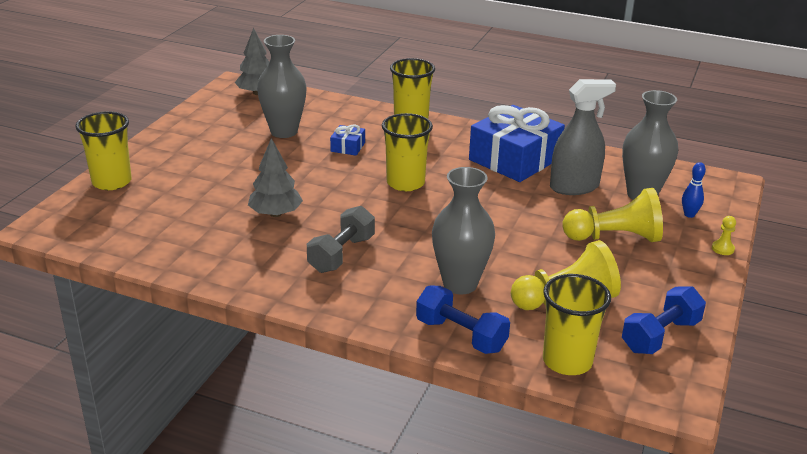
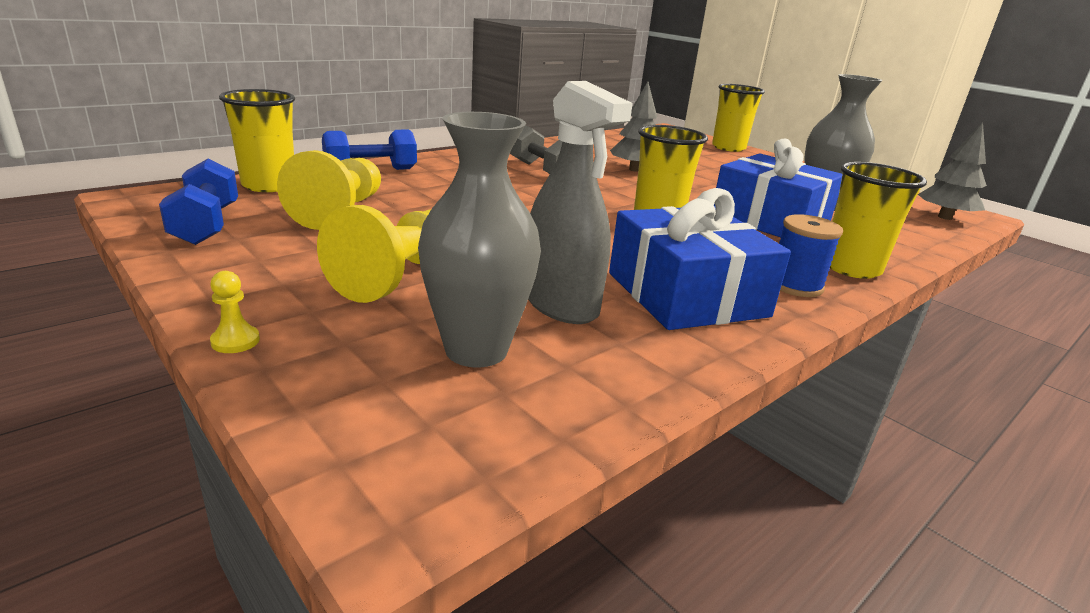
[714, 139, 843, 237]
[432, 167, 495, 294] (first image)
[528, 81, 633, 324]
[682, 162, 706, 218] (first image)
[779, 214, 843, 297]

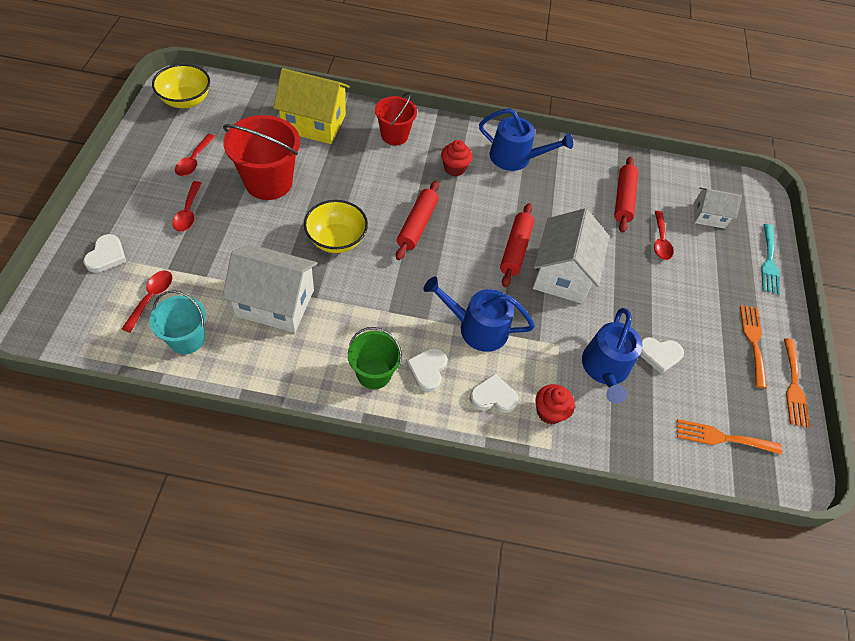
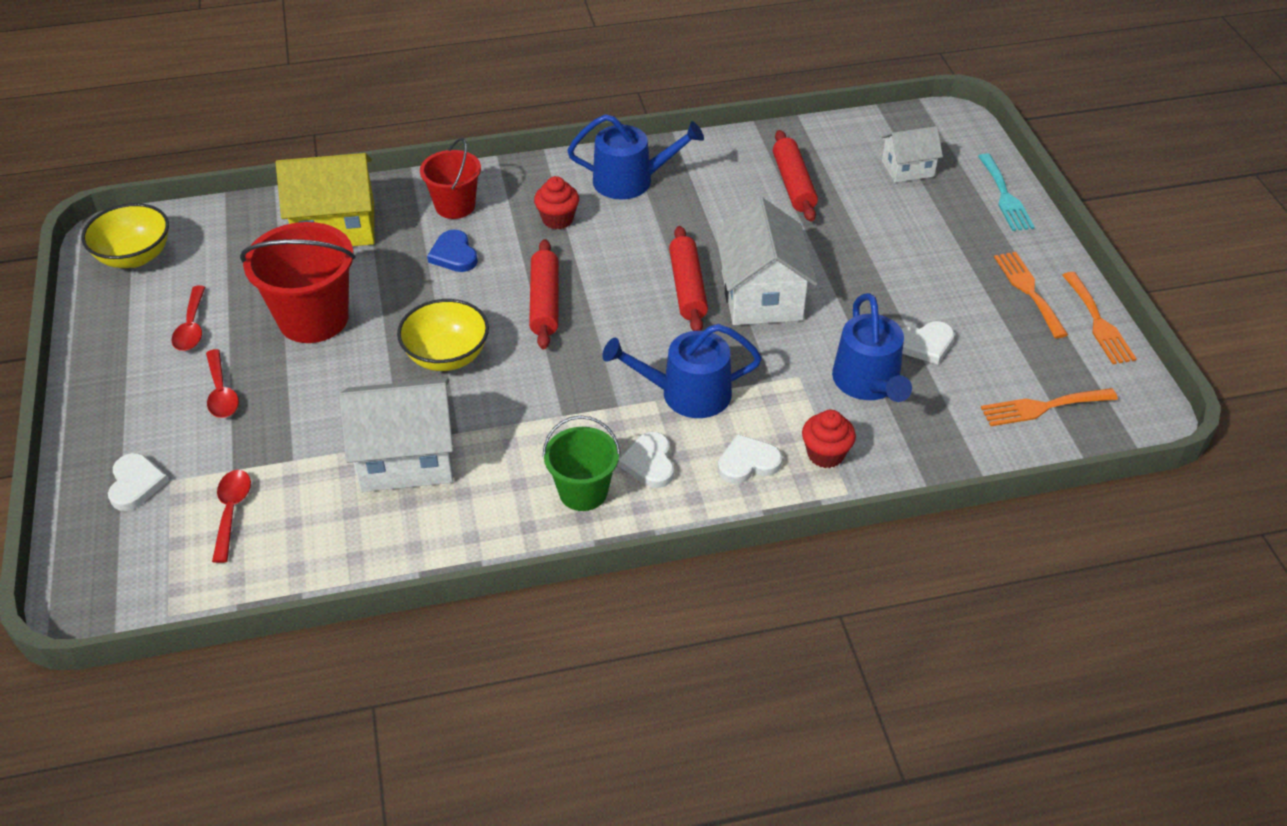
[149, 290, 206, 354] (first image)
[654, 211, 673, 260] (first image)
[427, 230, 478, 272]

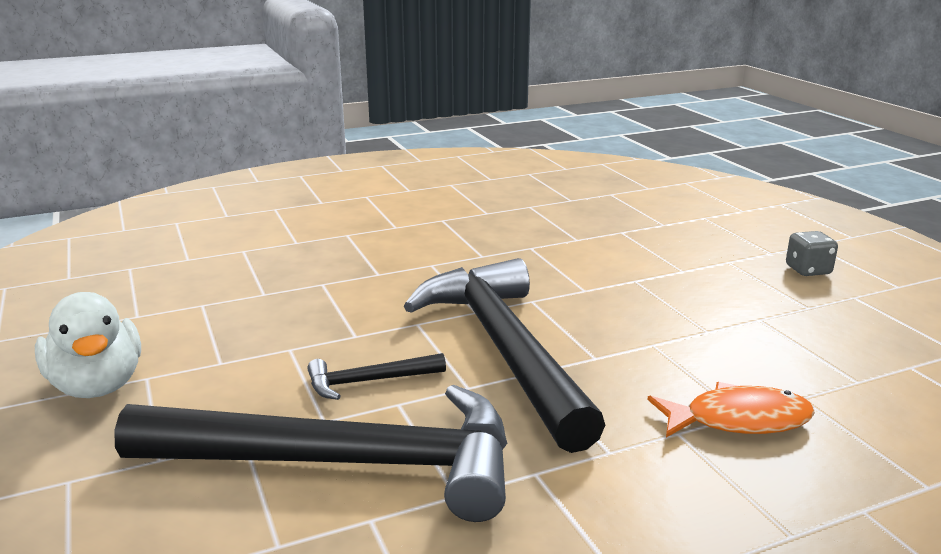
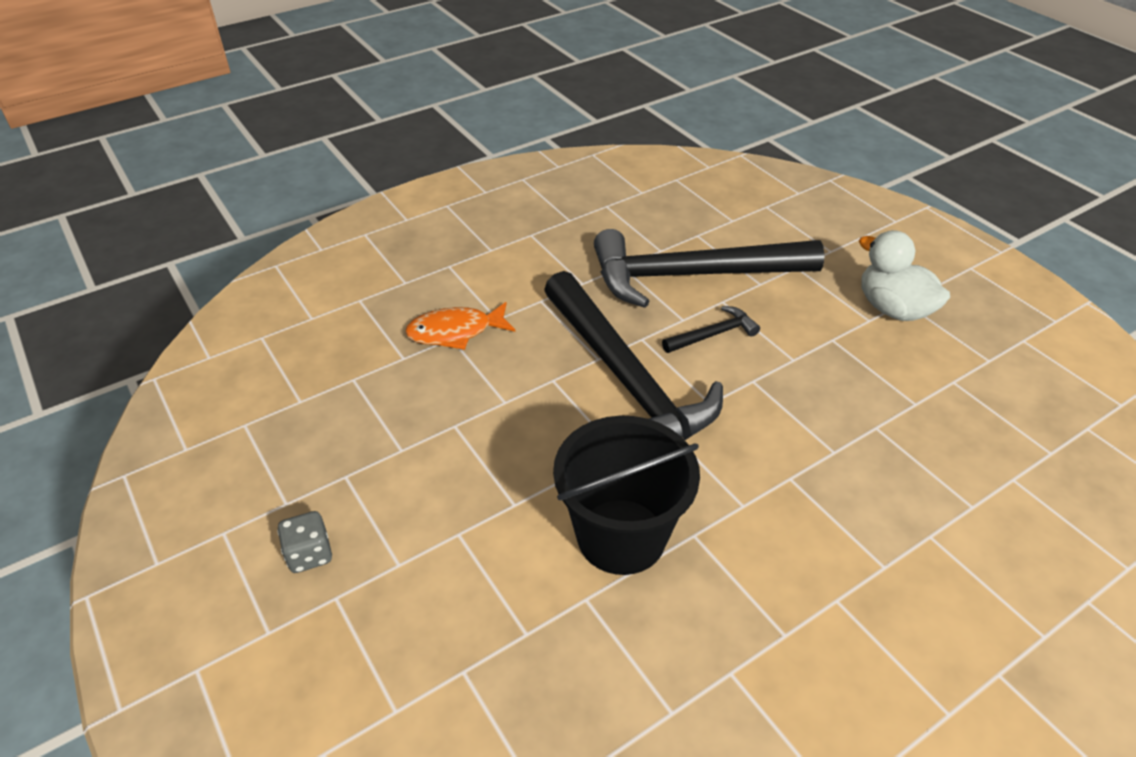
[553, 416, 700, 575]

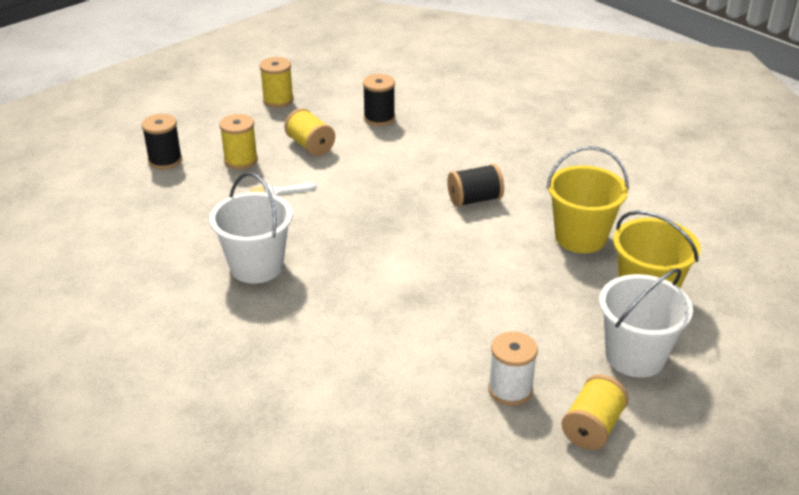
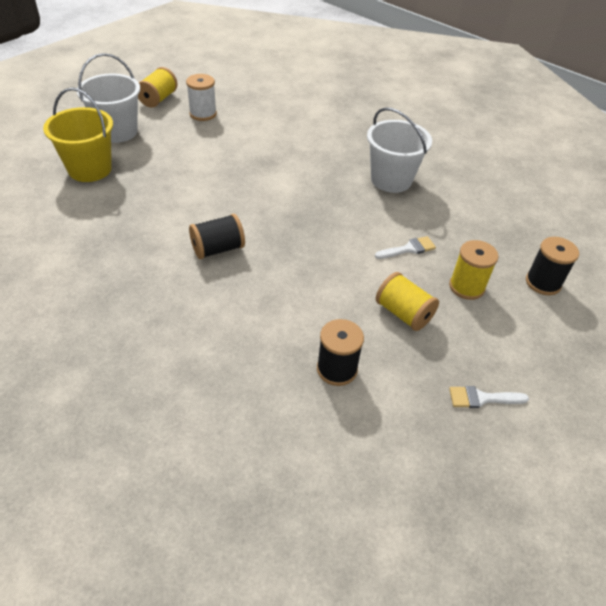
[449, 386, 529, 408]
[546, 146, 629, 253] (first image)

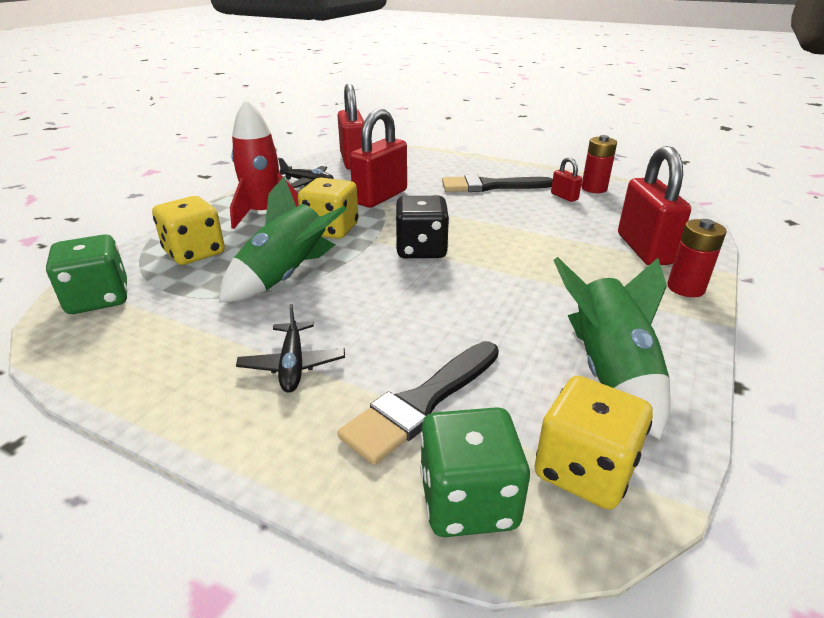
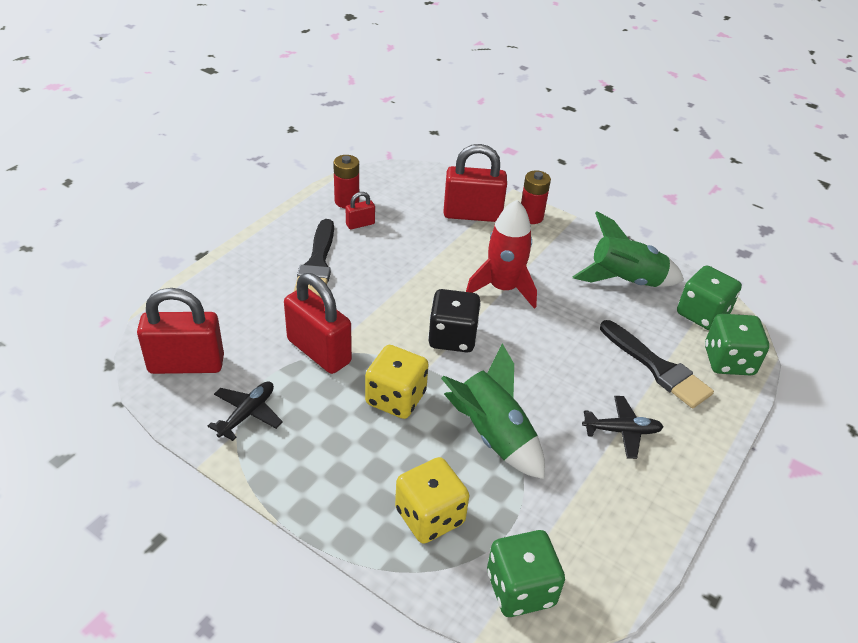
[466, 200, 537, 309]
[677, 265, 742, 330]

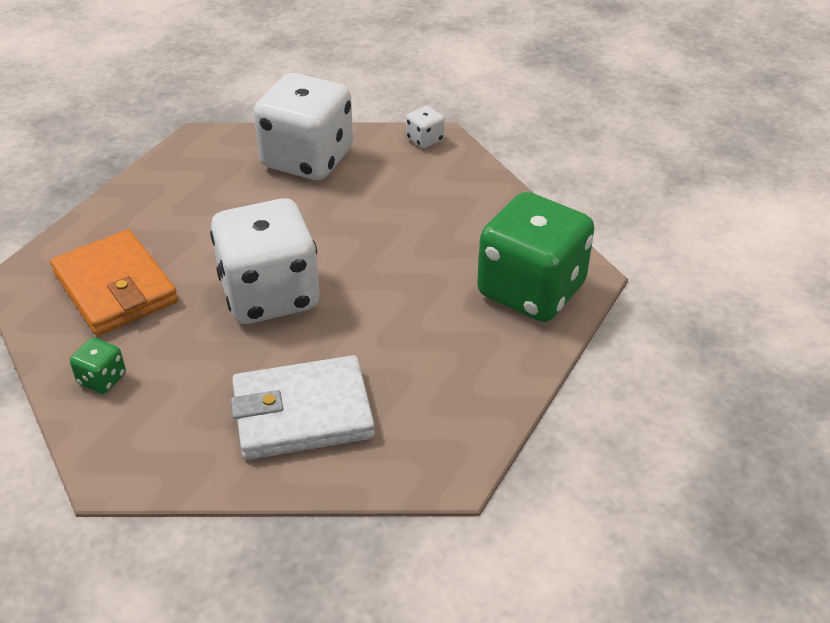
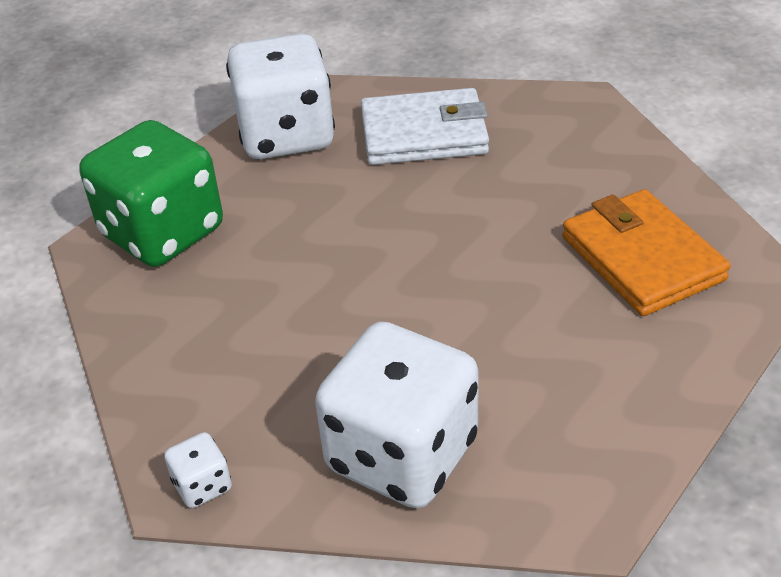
[70, 338, 126, 394] (first image)
[226, 34, 335, 159]

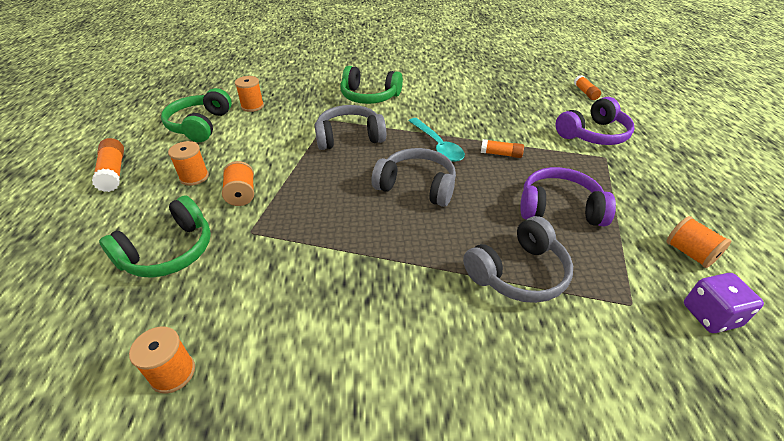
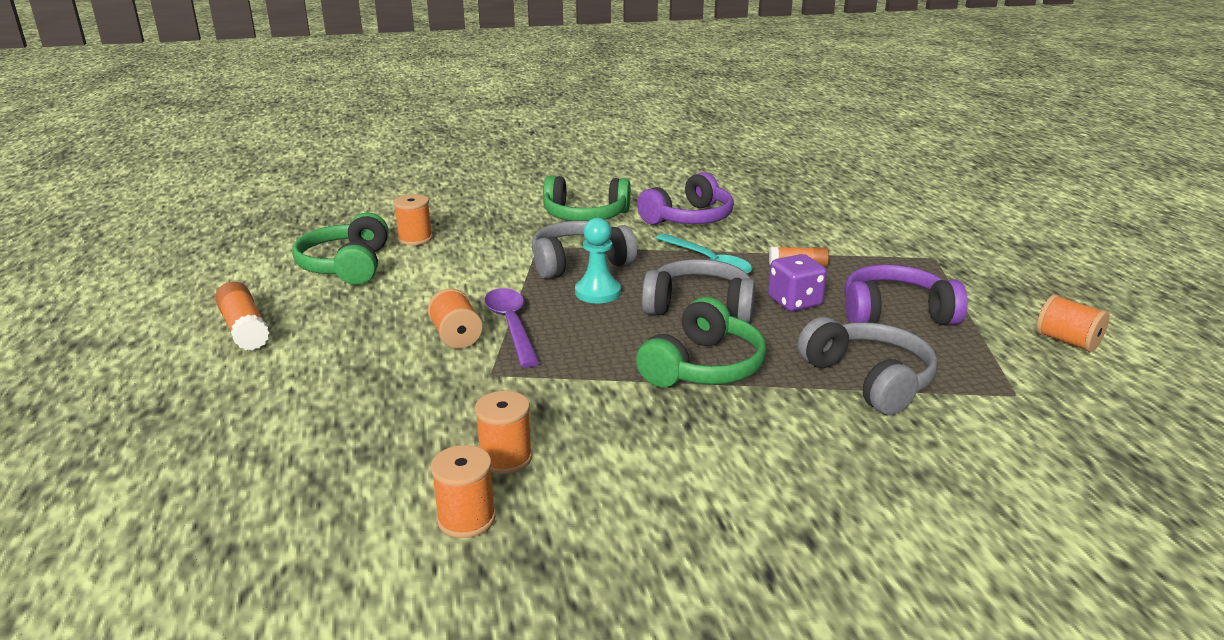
[636, 297, 766, 387]
[475, 391, 532, 474]
[798, 317, 938, 415]
[637, 172, 734, 225]
[574, 75, 601, 100] (first image)
[768, 254, 827, 311]
[484, 288, 540, 368]
[575, 218, 621, 303]

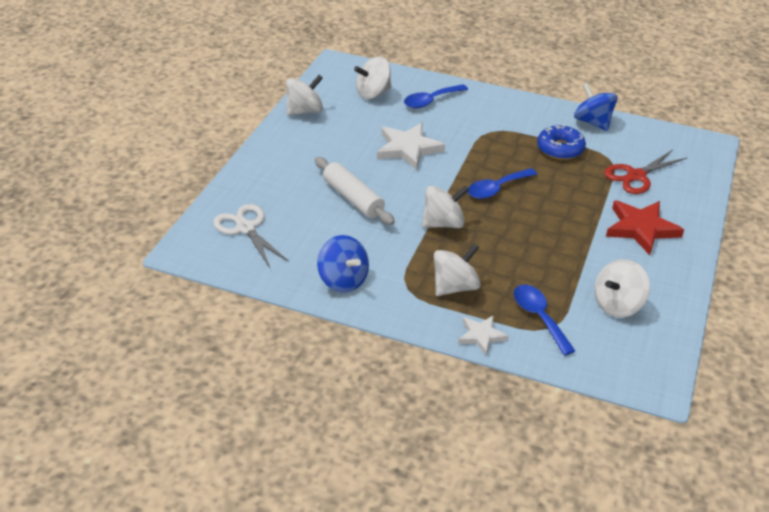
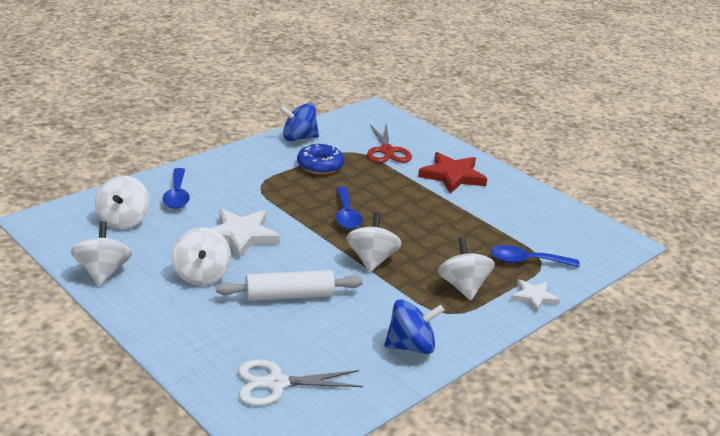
[172, 227, 231, 286]

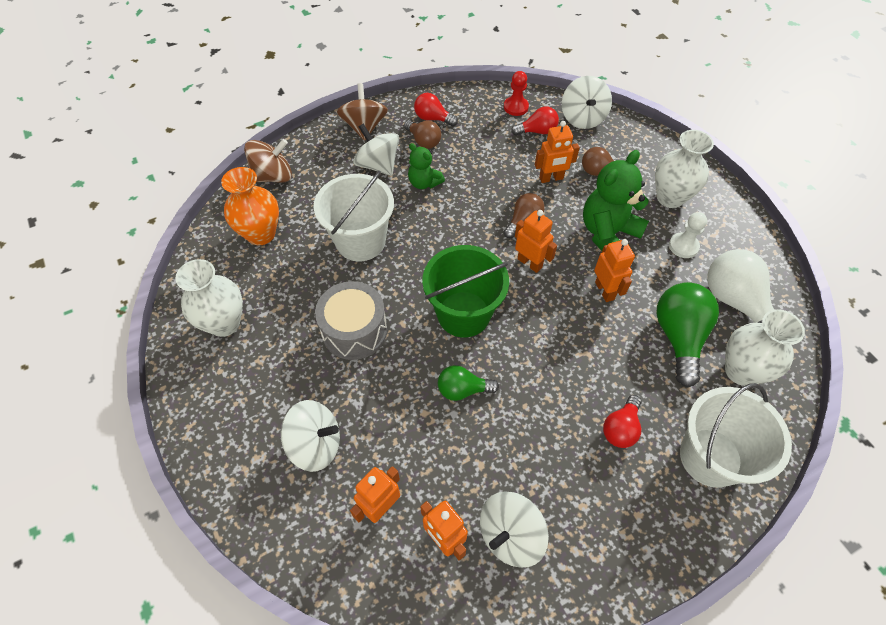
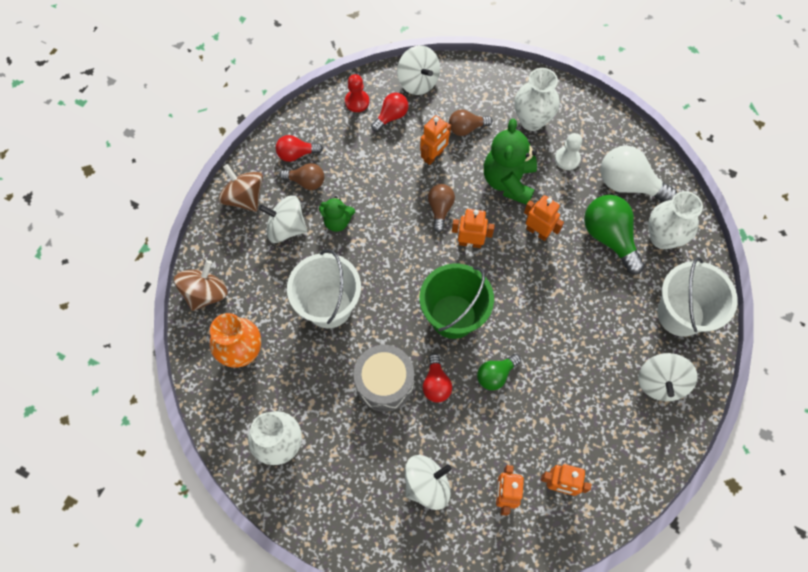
[638, 353, 697, 401]
[423, 354, 452, 402]

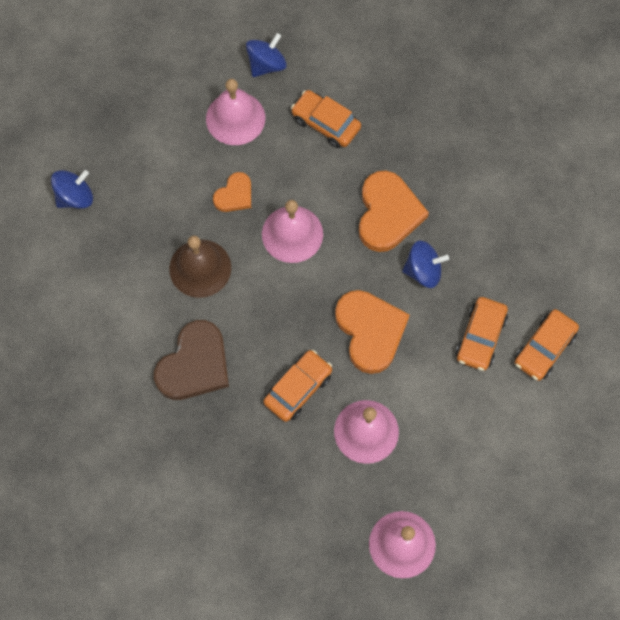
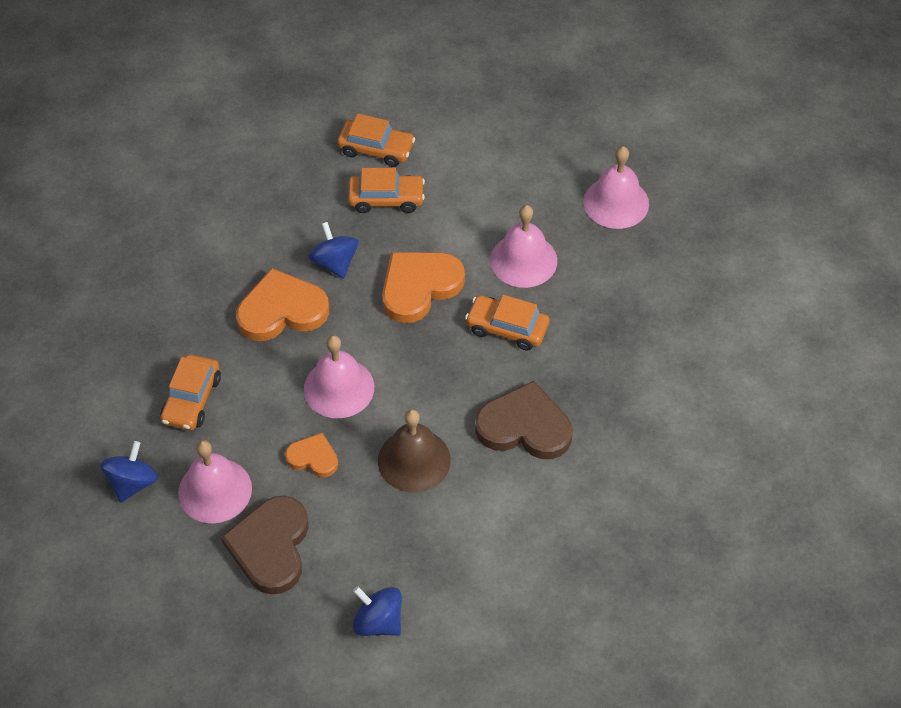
[100, 441, 158, 503]
[221, 496, 309, 594]

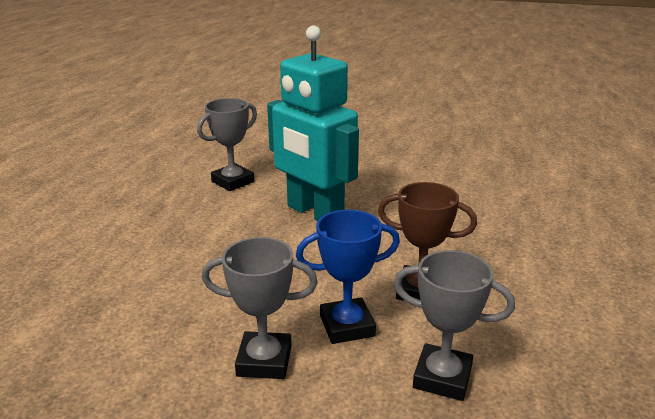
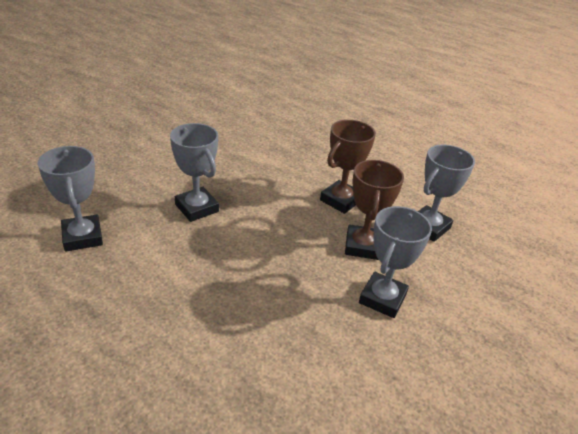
[170, 123, 219, 222]
[345, 160, 404, 260]

